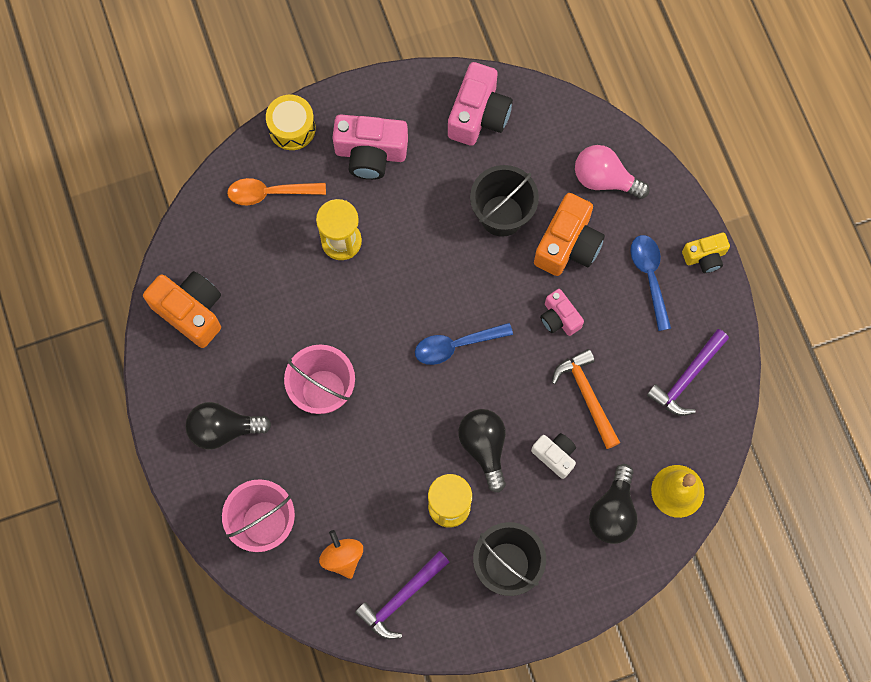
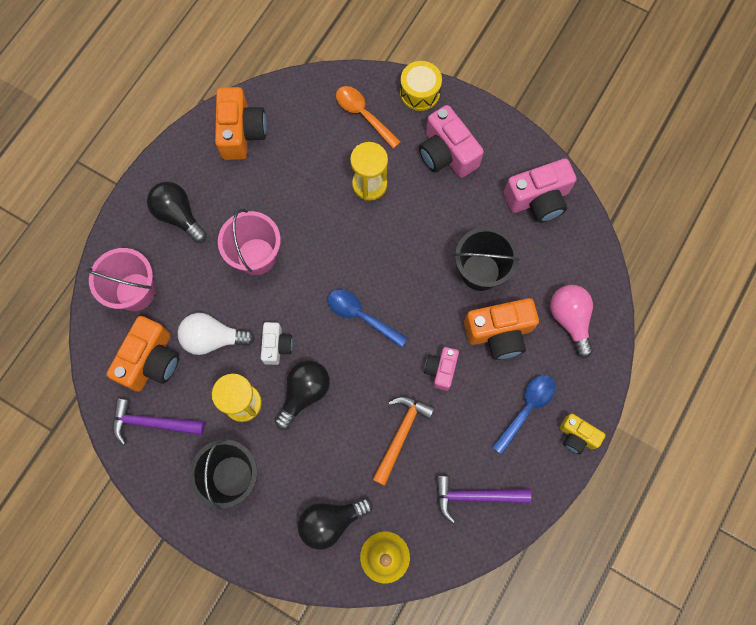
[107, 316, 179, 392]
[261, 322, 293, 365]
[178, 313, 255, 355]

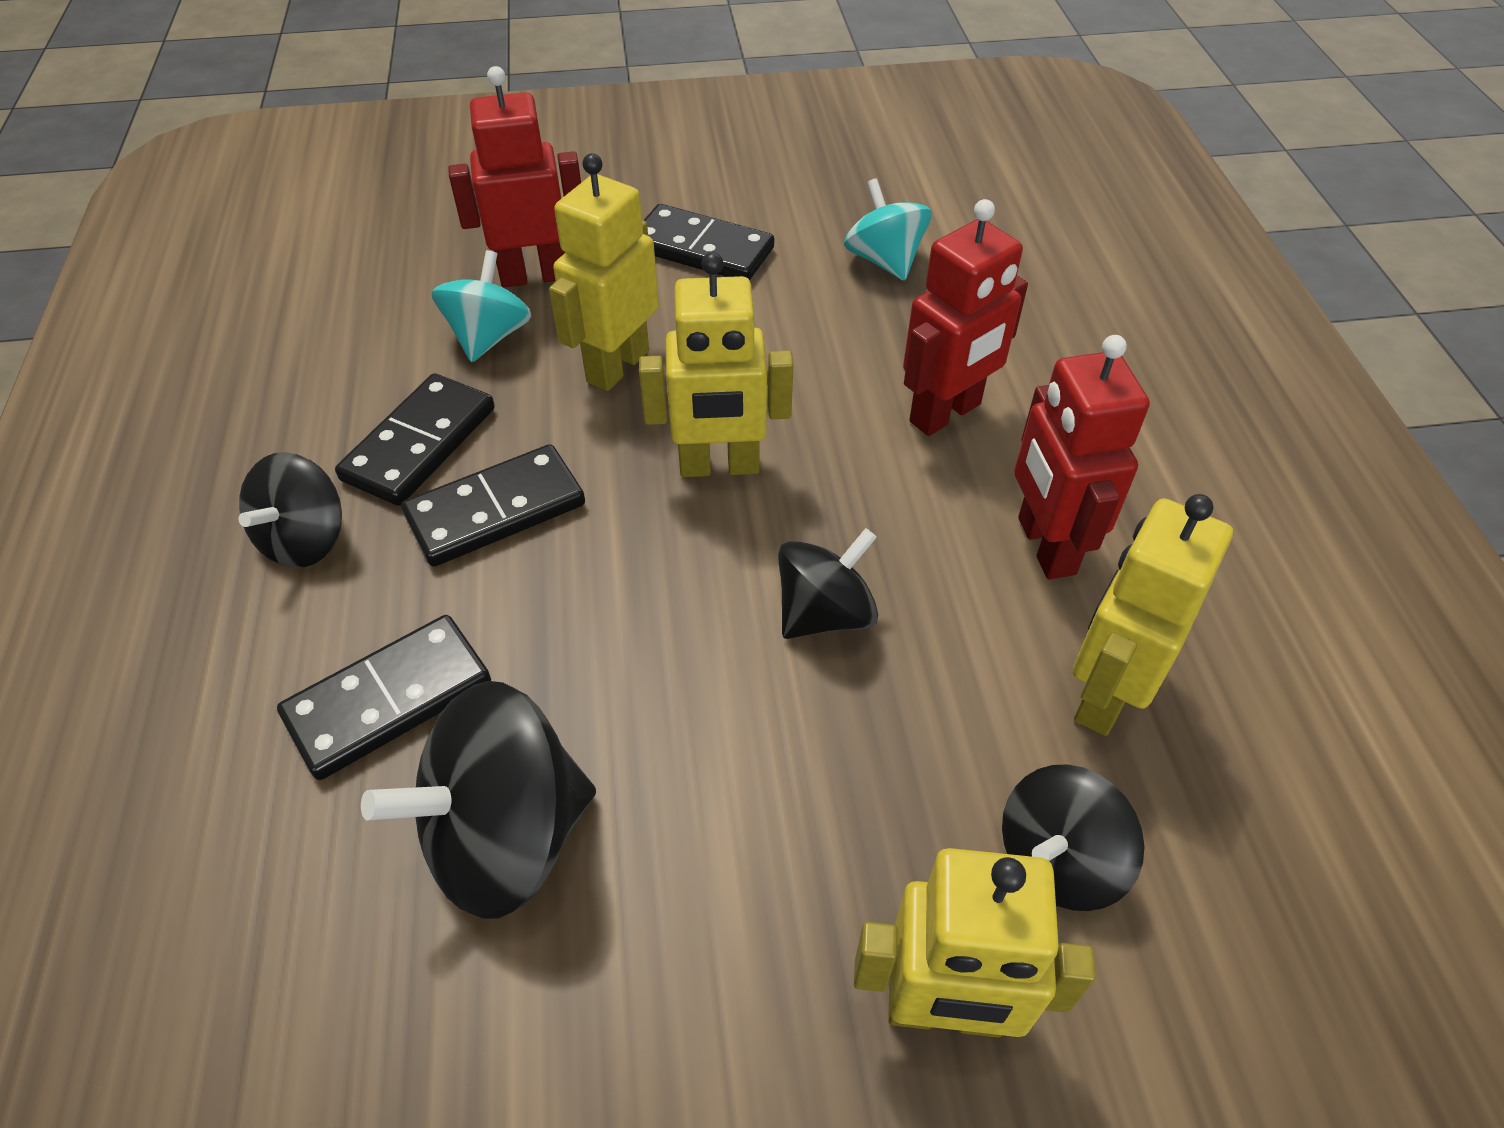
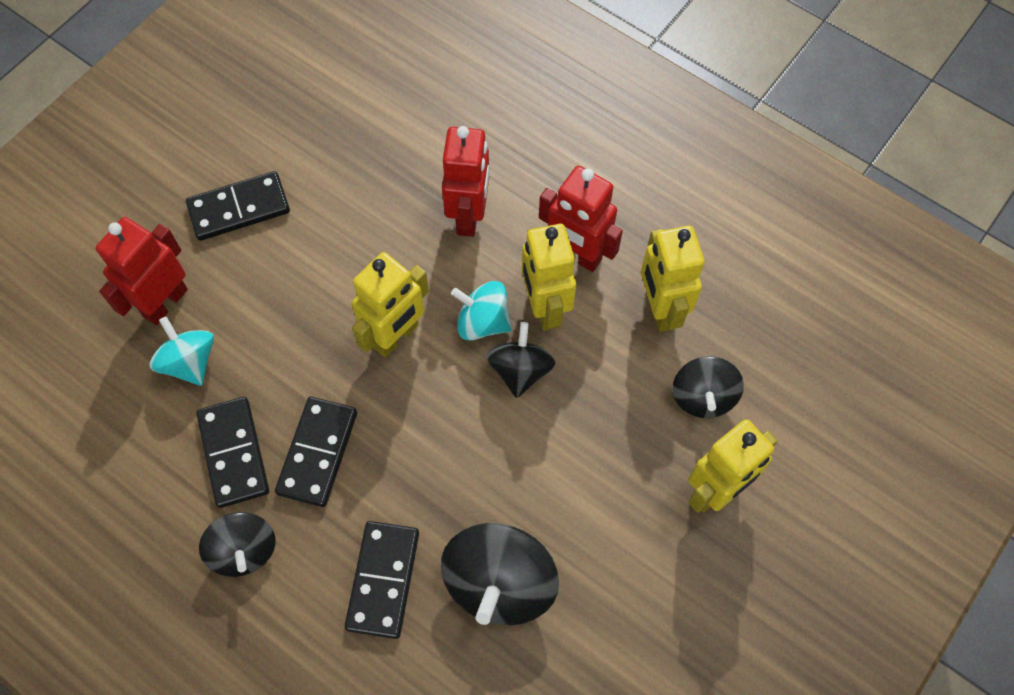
[522, 224, 576, 330]
[451, 281, 511, 341]

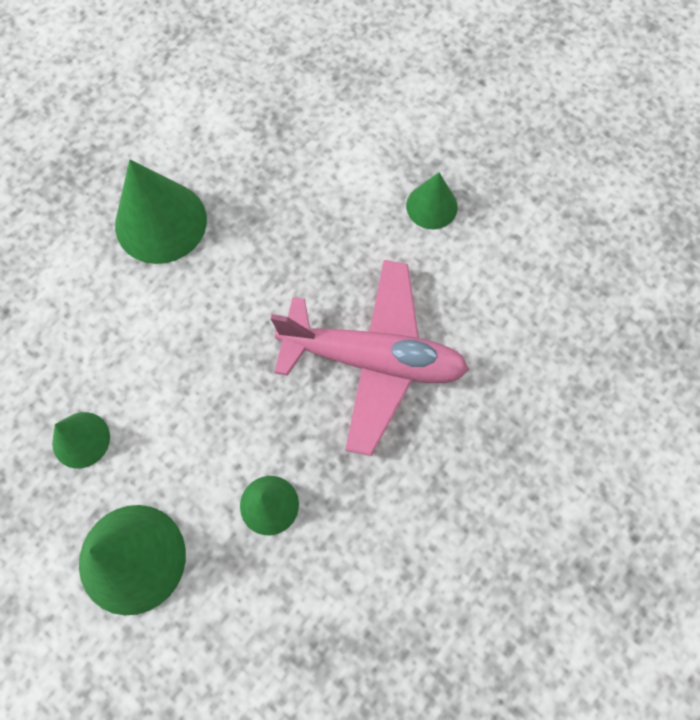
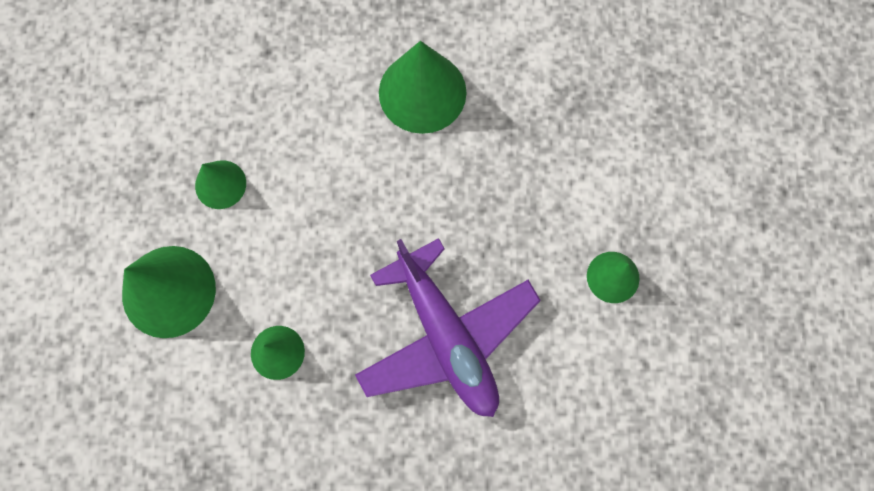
[355, 238, 541, 417]

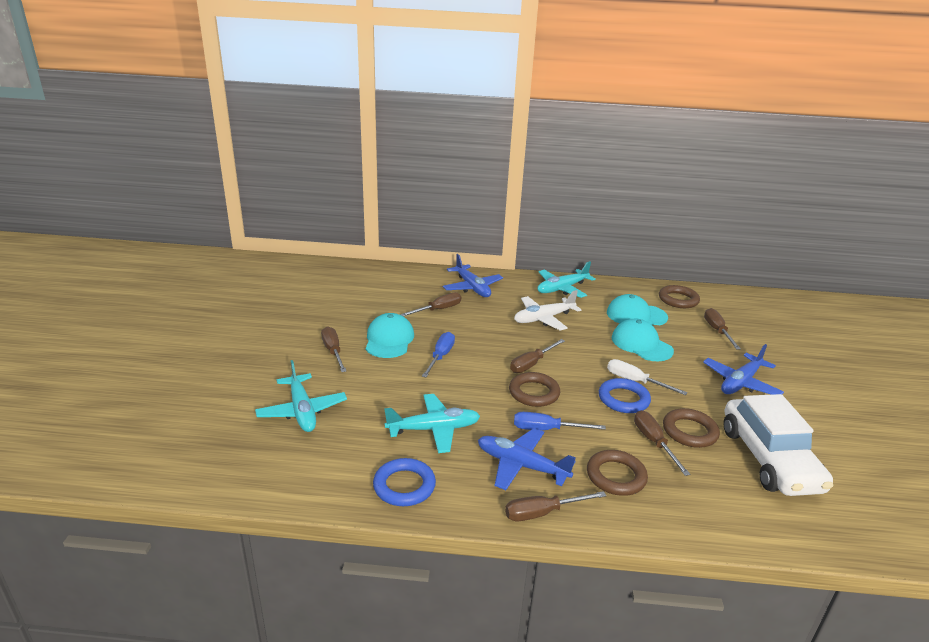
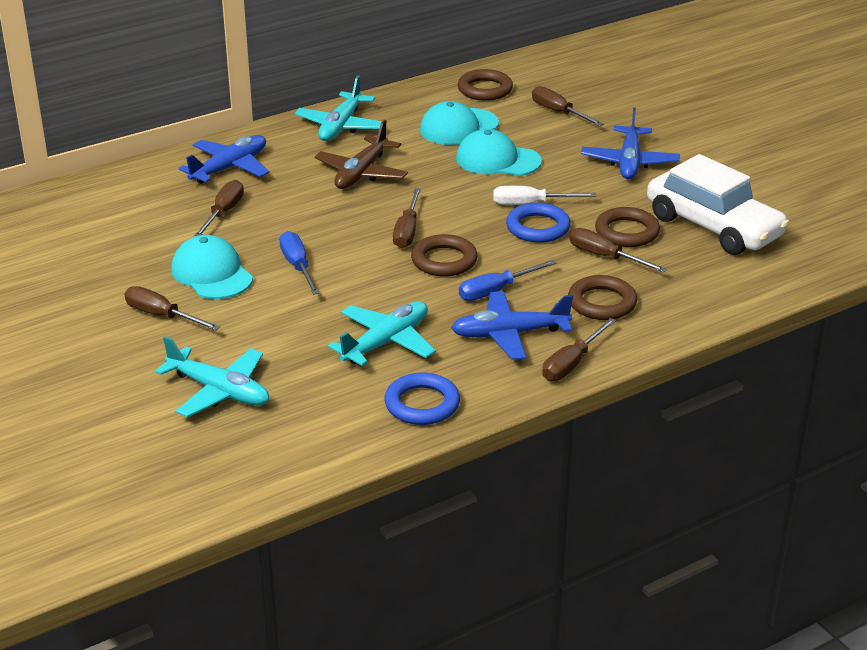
[178, 135, 269, 184]
[314, 120, 408, 189]

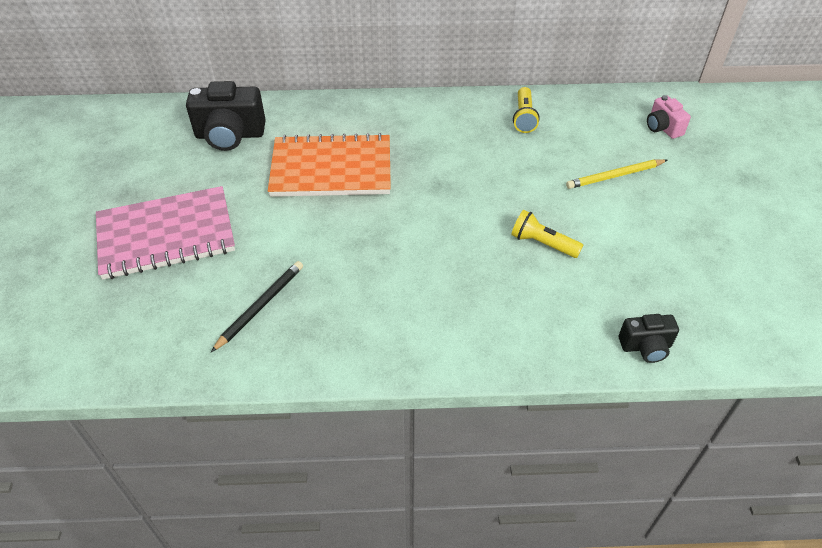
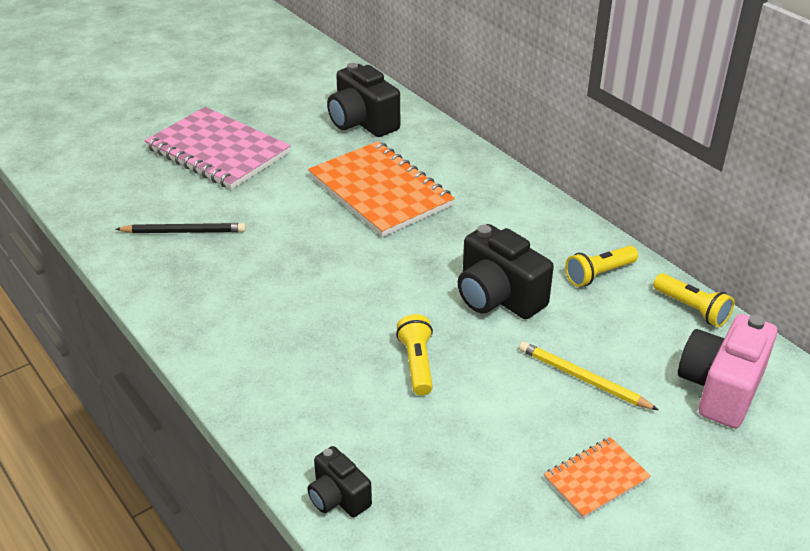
[678, 314, 777, 428]
[458, 224, 554, 319]
[544, 437, 651, 518]
[653, 273, 734, 327]

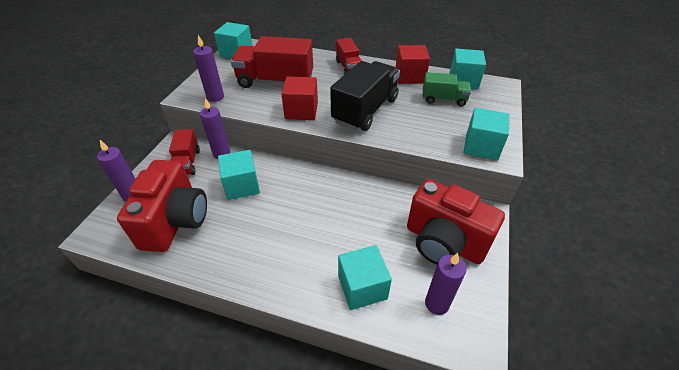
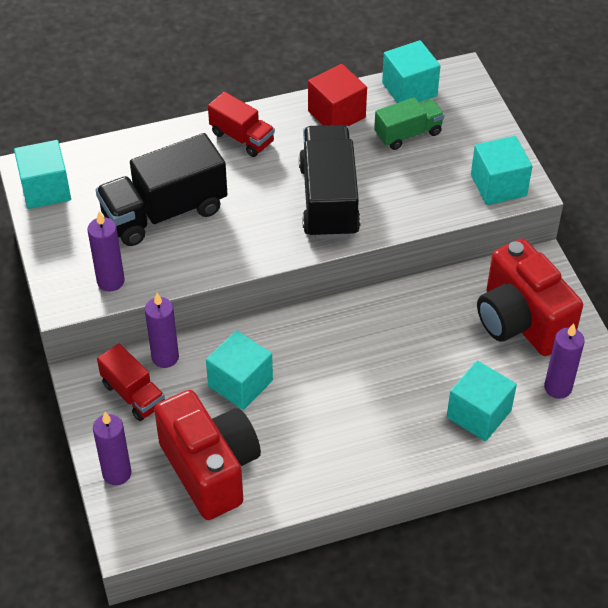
[95, 133, 227, 246]
[281, 76, 318, 120] (first image)
[477, 238, 583, 356]

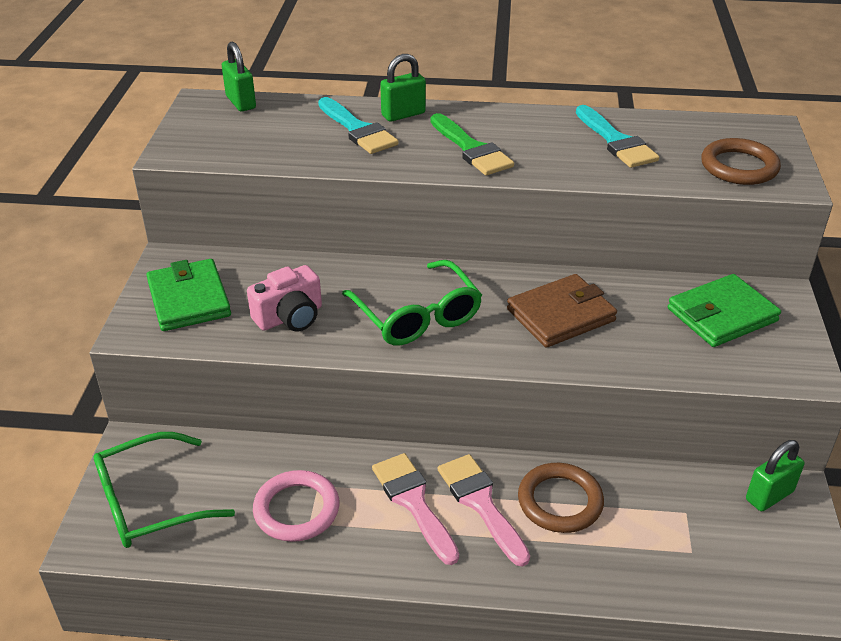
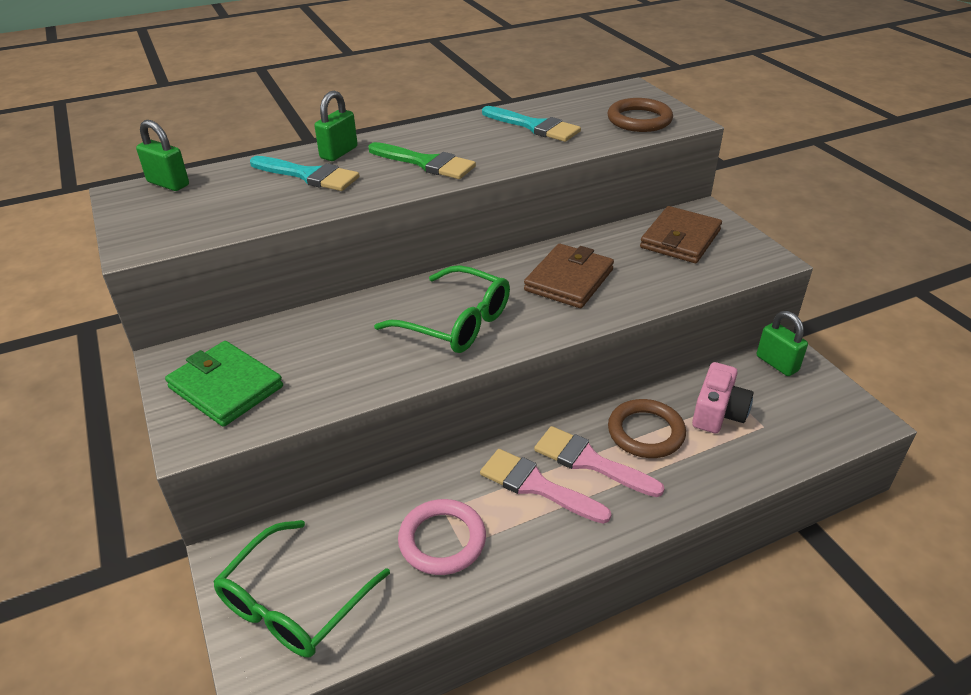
[692, 362, 753, 433]
[640, 206, 722, 263]
[757, 311, 808, 376]

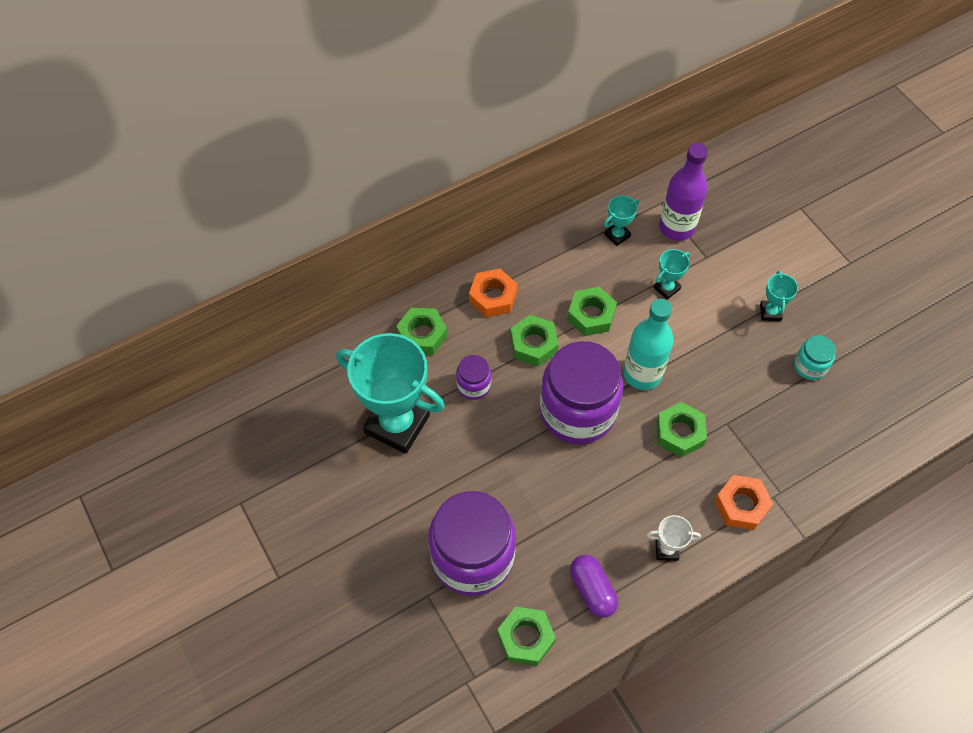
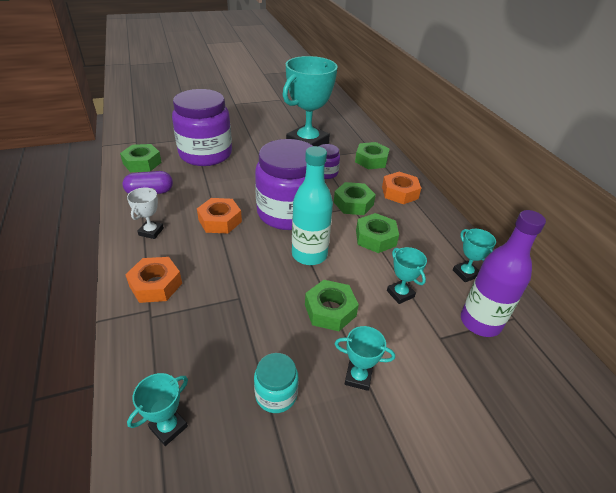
[305, 280, 359, 331]
[127, 373, 188, 446]
[197, 198, 242, 234]

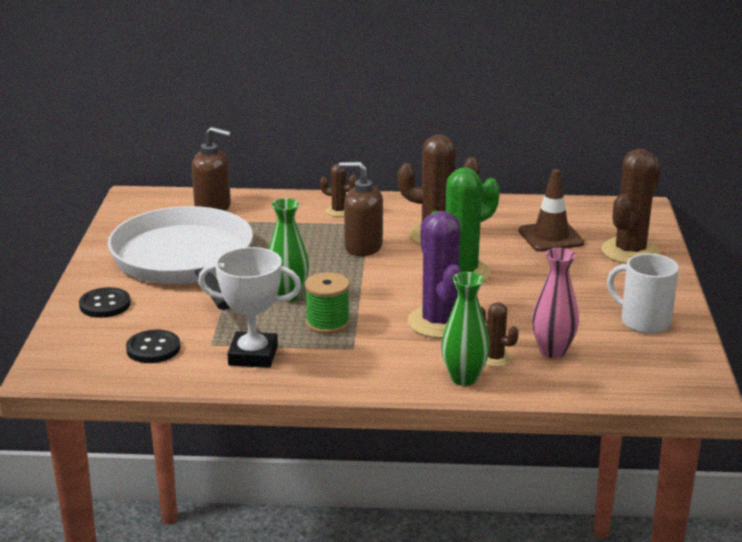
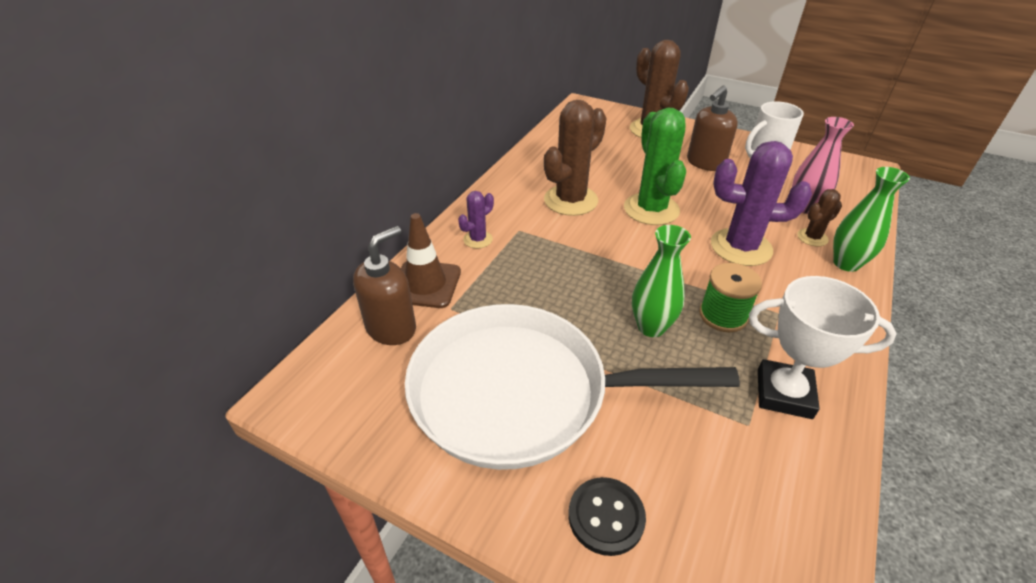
[126, 330, 180, 363] (first image)
[749, 276, 897, 419]
[458, 191, 494, 249]
[687, 86, 738, 171]
[401, 213, 461, 308]

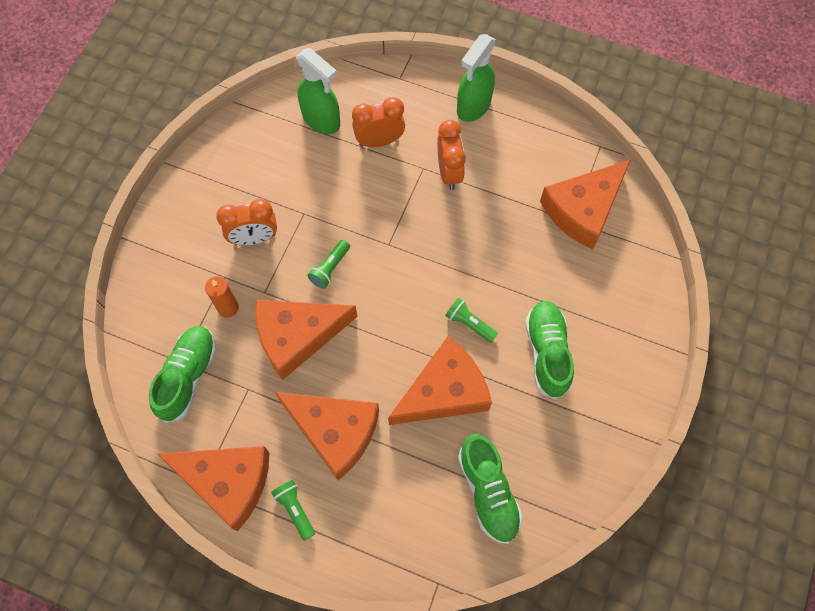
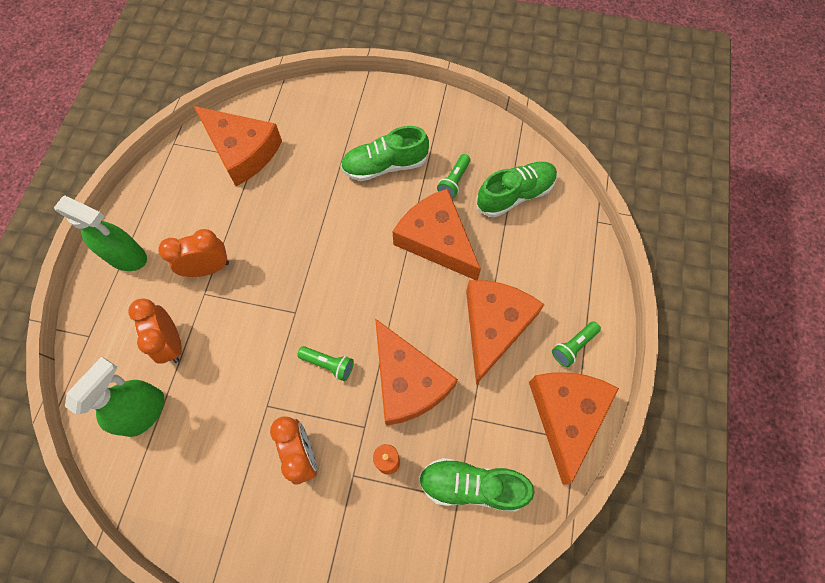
[437, 154, 470, 198]

